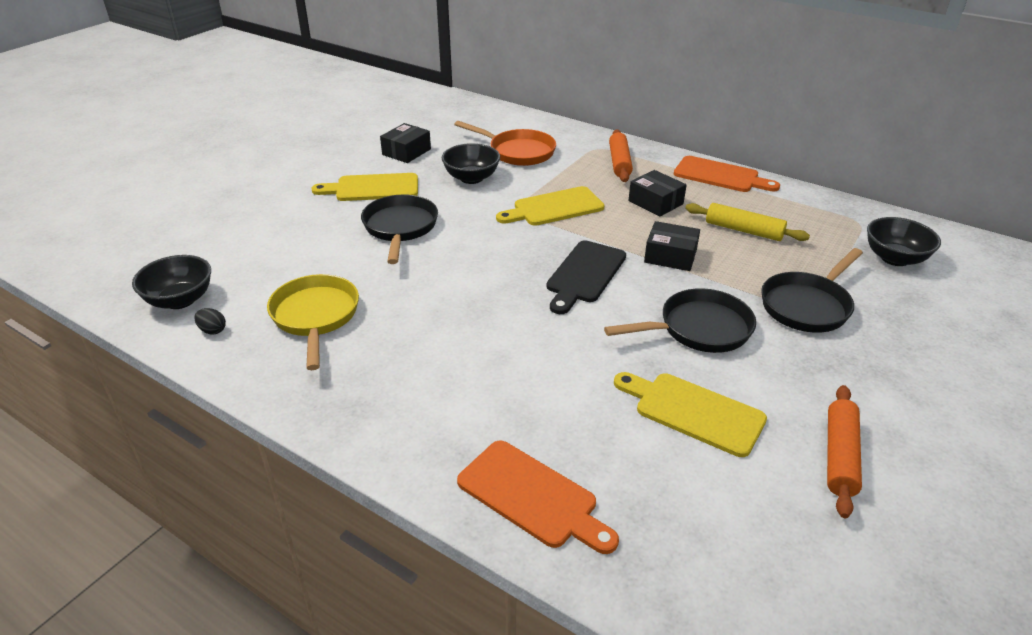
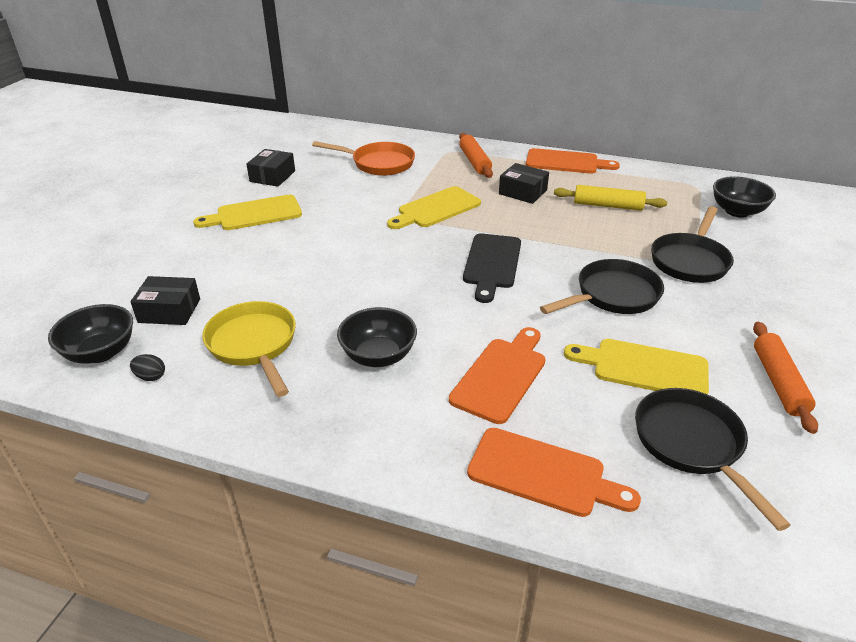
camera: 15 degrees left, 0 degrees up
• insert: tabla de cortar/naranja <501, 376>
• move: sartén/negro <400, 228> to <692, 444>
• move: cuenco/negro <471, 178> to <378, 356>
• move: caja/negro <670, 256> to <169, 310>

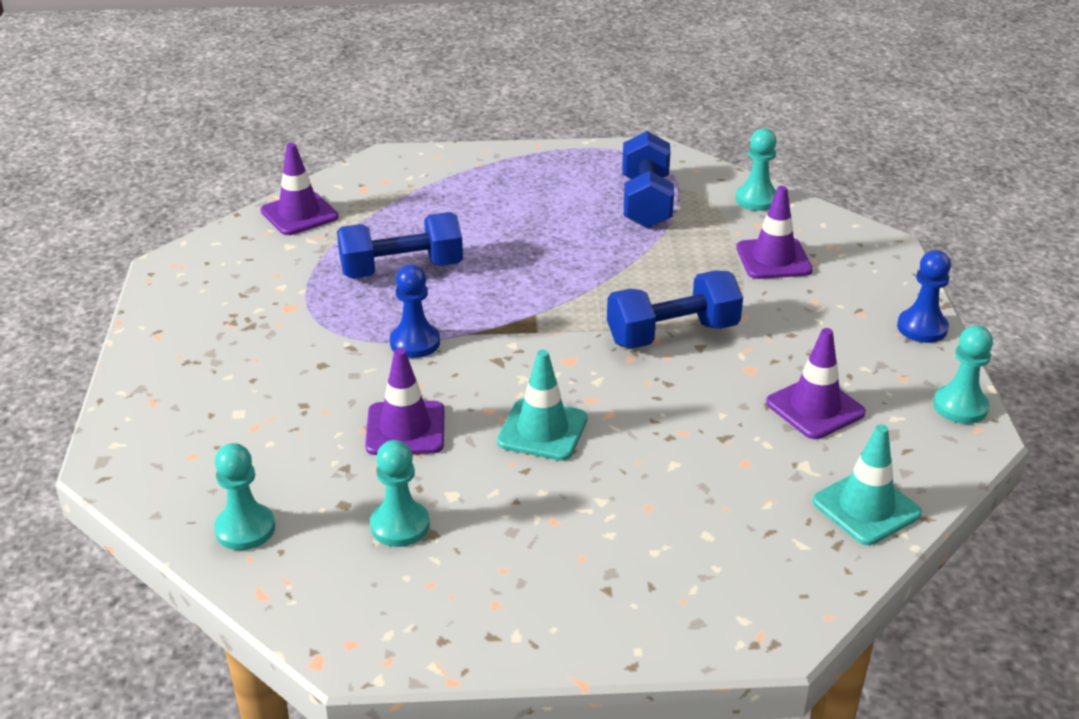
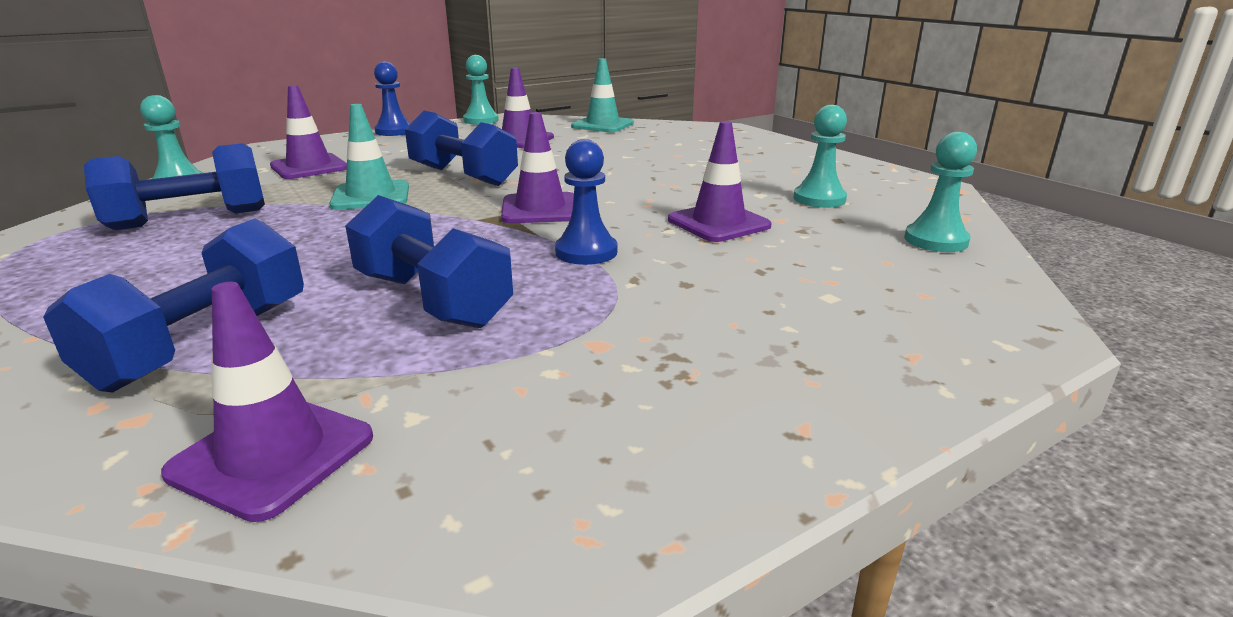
camera: 120 degrees left, 10 degrees down
• insert: mancuerna/azul <203, 344>
• insert: cono de tráfico/morado <540, 209>
• move: cono de tráfico/turquesa <542, 430> to <371, 196>

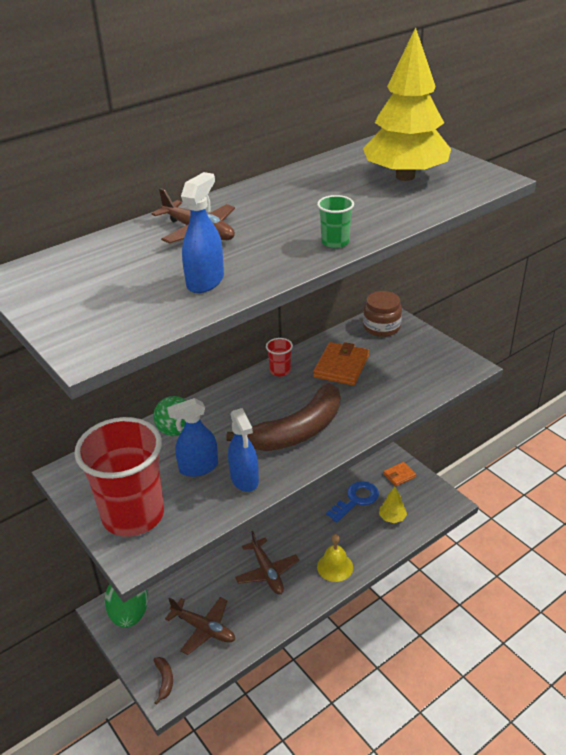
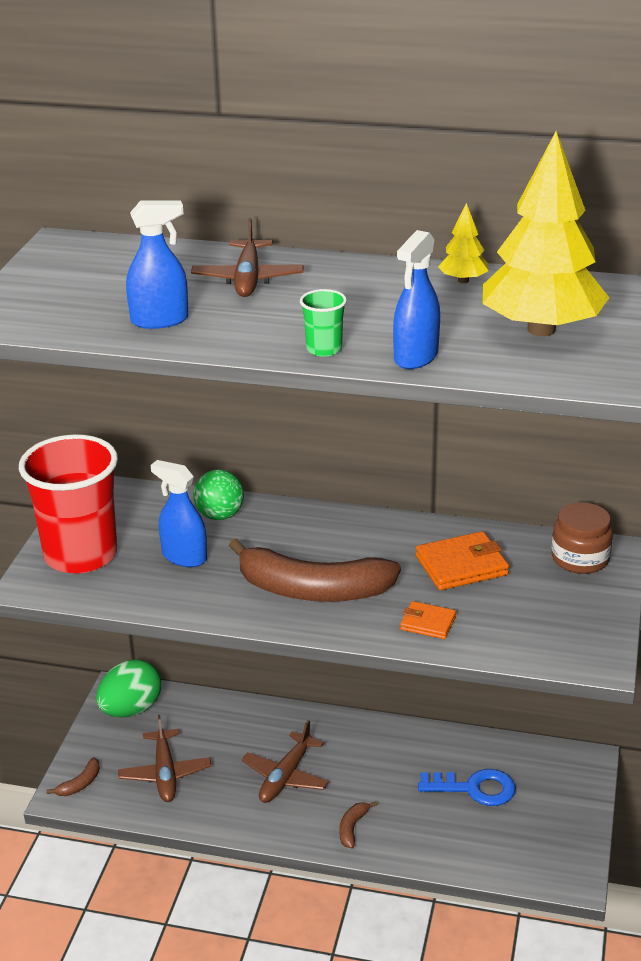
camera: 50 degrees right, 5 degrees down
• delete: vaso/rojo <280, 371>
• move: pulverizador/azul <244, 479> to <416, 357>
• move: árbol/amarillo <392, 518> to <463, 280>
• move: cartera/naranja <399, 475> to <428, 623>
• replace: campana/amarillo <335, 567> to plátano/marrón <352, 828>

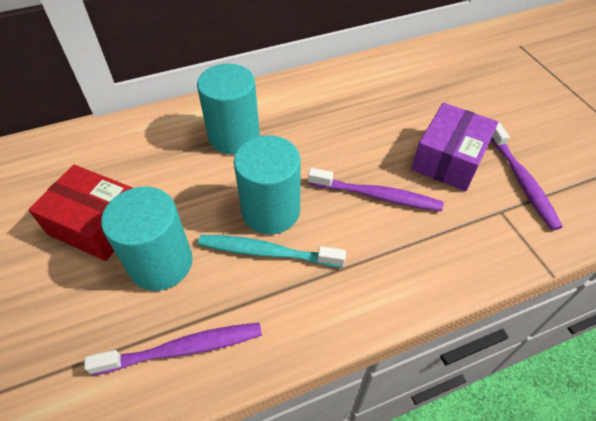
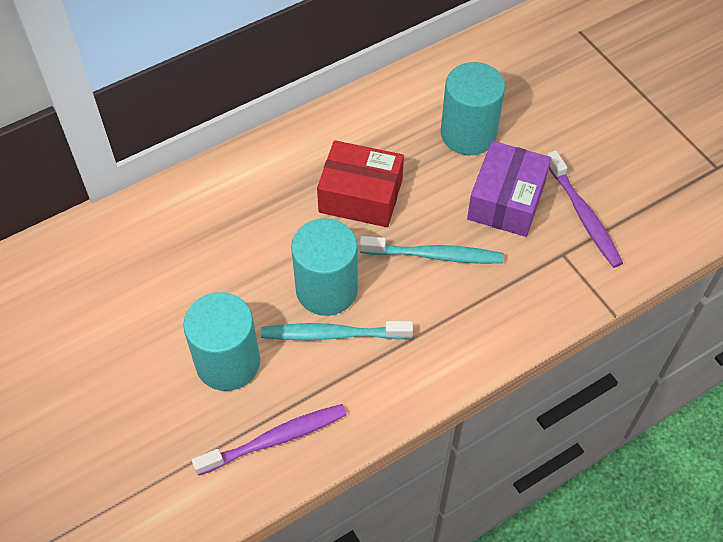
camera: 10 degrees left, 5 degrees up
• move: caja/rojo <97, 224> to <360, 196>
• move: cilindro/turquesa <234, 136> to <468, 134>
• recolor: cepillo de dientes/morado <377, 195> to cepillo de dientes/turquesa <434, 255>

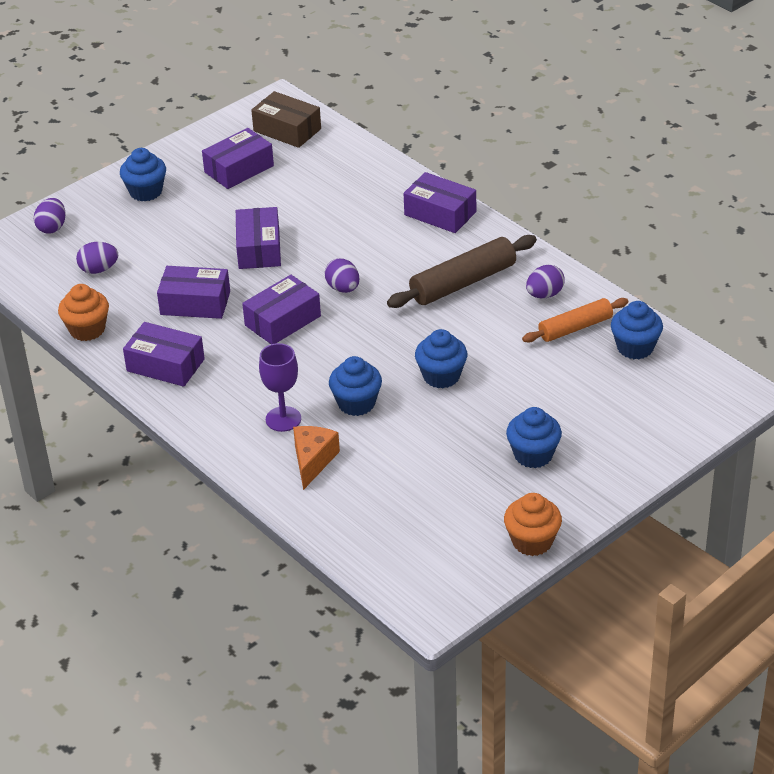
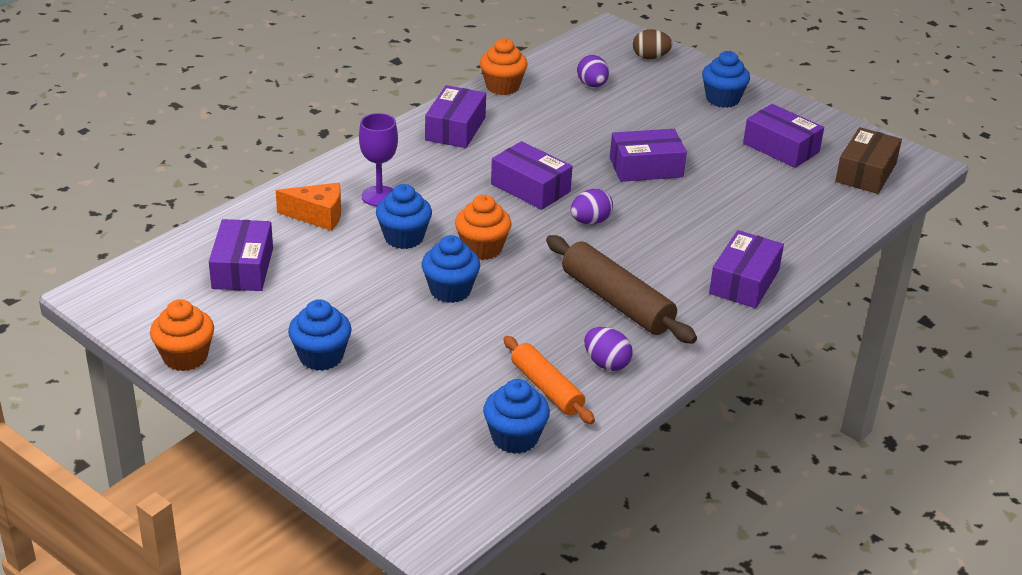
camera: 80 degrees right, 5 degrees down
• insert: magdalena/naranja <482, 248>
• move: caja/morado <195, 303> to <242, 268>
• recolor: huevo/morado <52, 227> to huevo/marrón <650, 57>

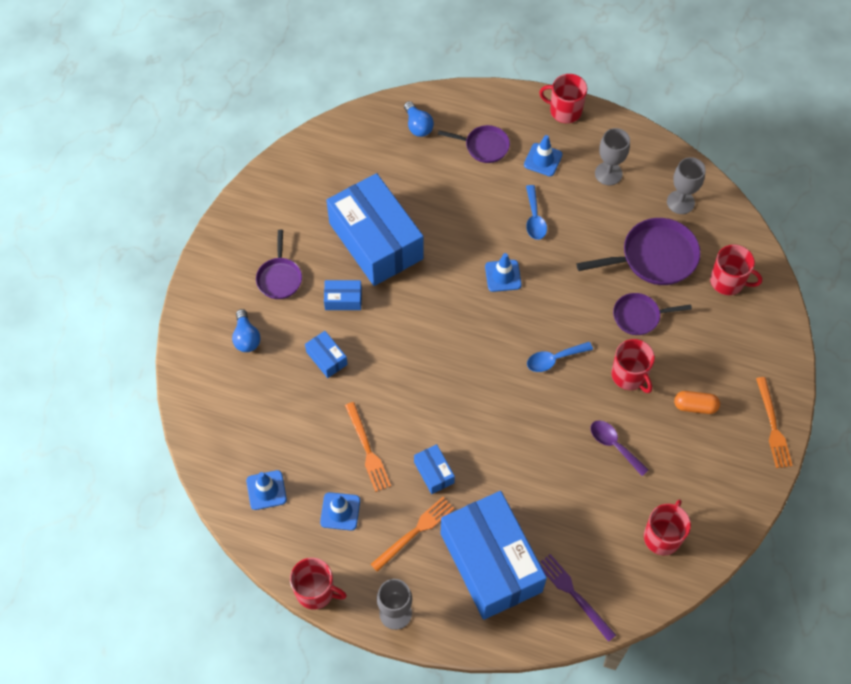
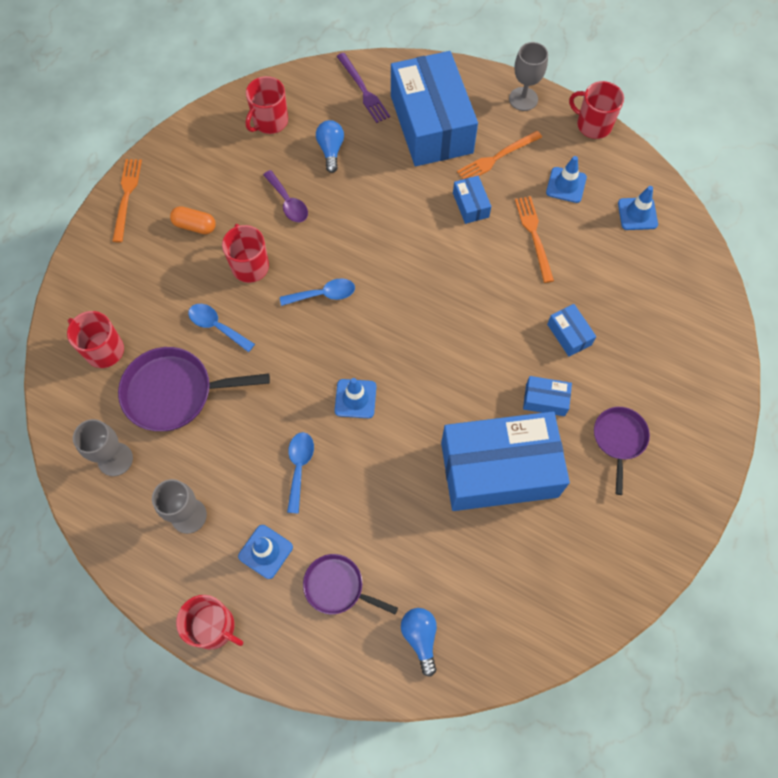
camera: 170 degrees left, 5 degrees up
• move: bombilla/azul <246, 338> to <331, 150>
• replace: sartén/morado <639, 316> to cuchara/azul <216, 326>
• rotate: caja/azul <375, 241> = <499, 469> 75 degrees counterclockwise

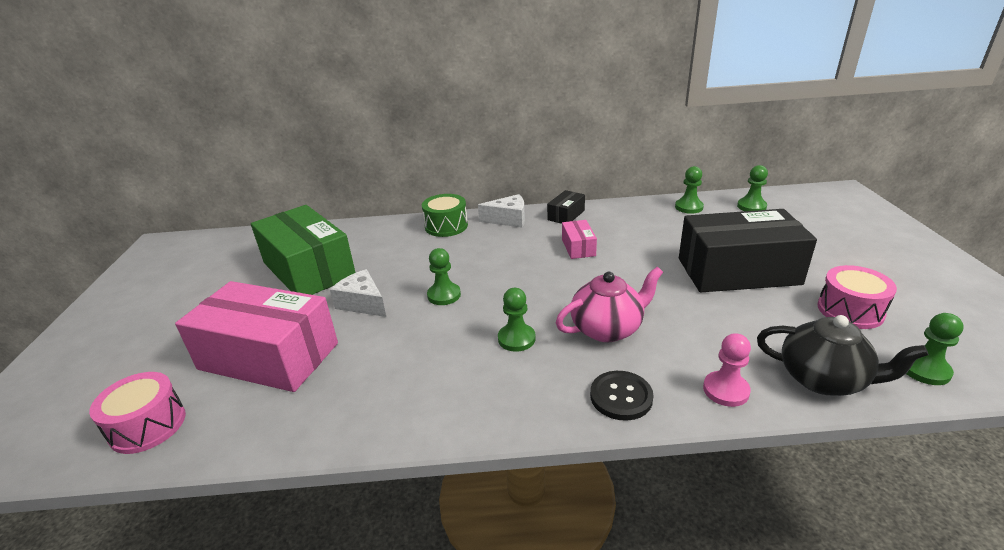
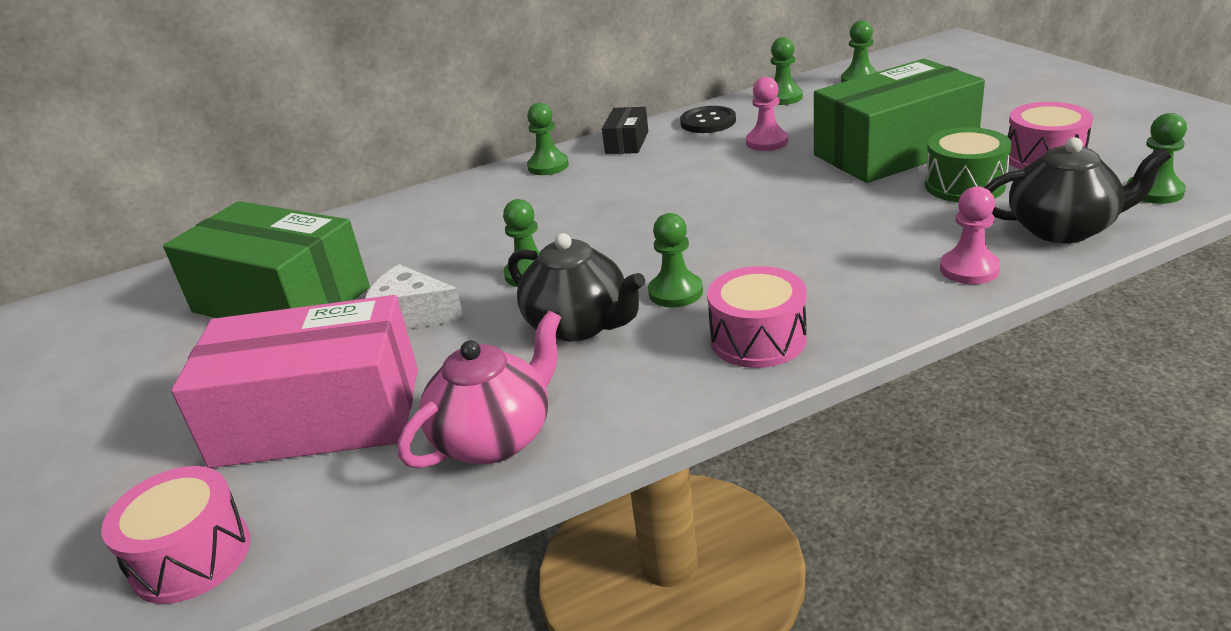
camera: 20 degrees left, 0 degrees up
• delete: caja/rosa <578, 247>
• insert: tetera/negro <579, 325>
• insert: tambor/rosa <758, 339>
• insert: peón/rosa <767, 142>
• move: tambor/verde <446, 226> to <964, 185>
• move: tetera/rosa <607, 329> to <495, 438>
• move: botón/negro <621, 397> to <708, 122>
• replace: queso/blanco <508, 220> to peón/verde <548, 166>
• recolor: caja/negro <738, 271> to caja/verde <894, 150>

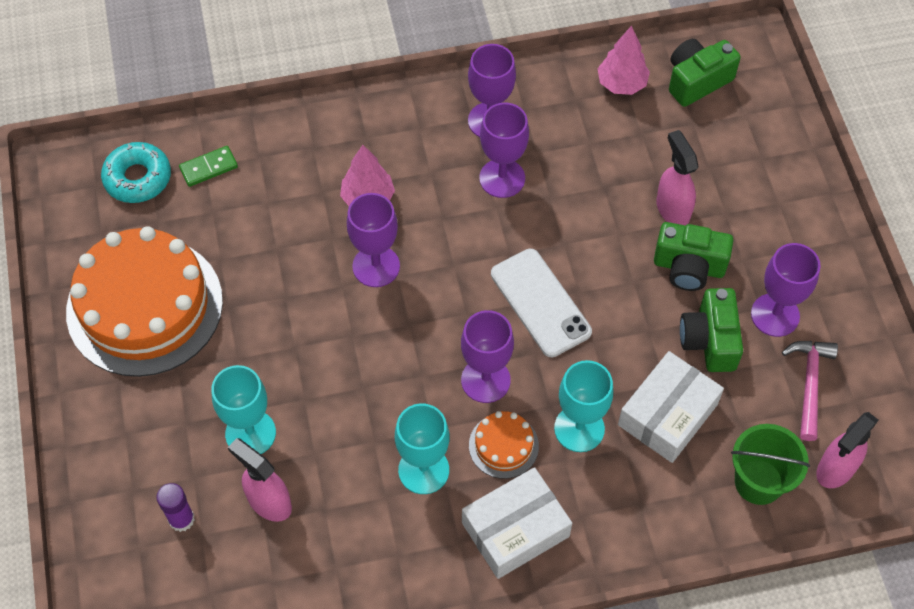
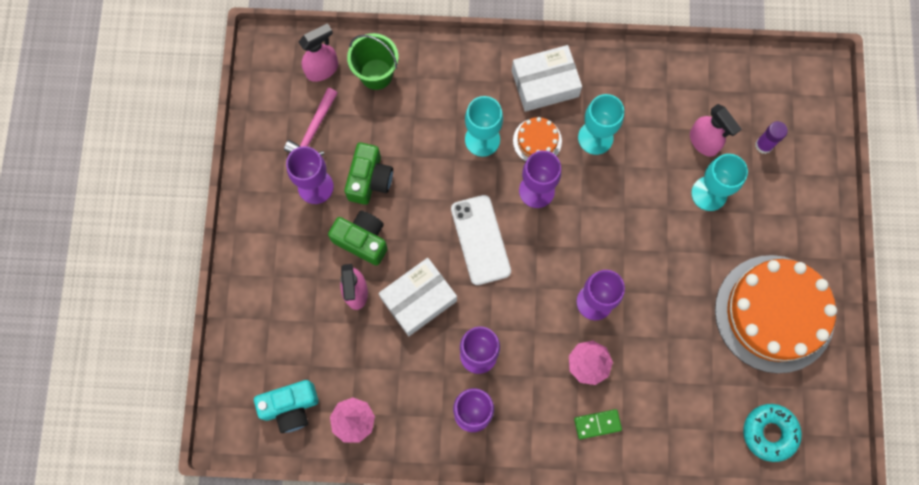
camera: 165 degrees left, 15 degrees up
• move: ficha de dominó/verde <208, 167> to <597, 424>
• move: caja/blanco <667, 414> to <418, 299>
• recolor: cámara/verde <697, 81> to cámara/turquesa <291, 407>

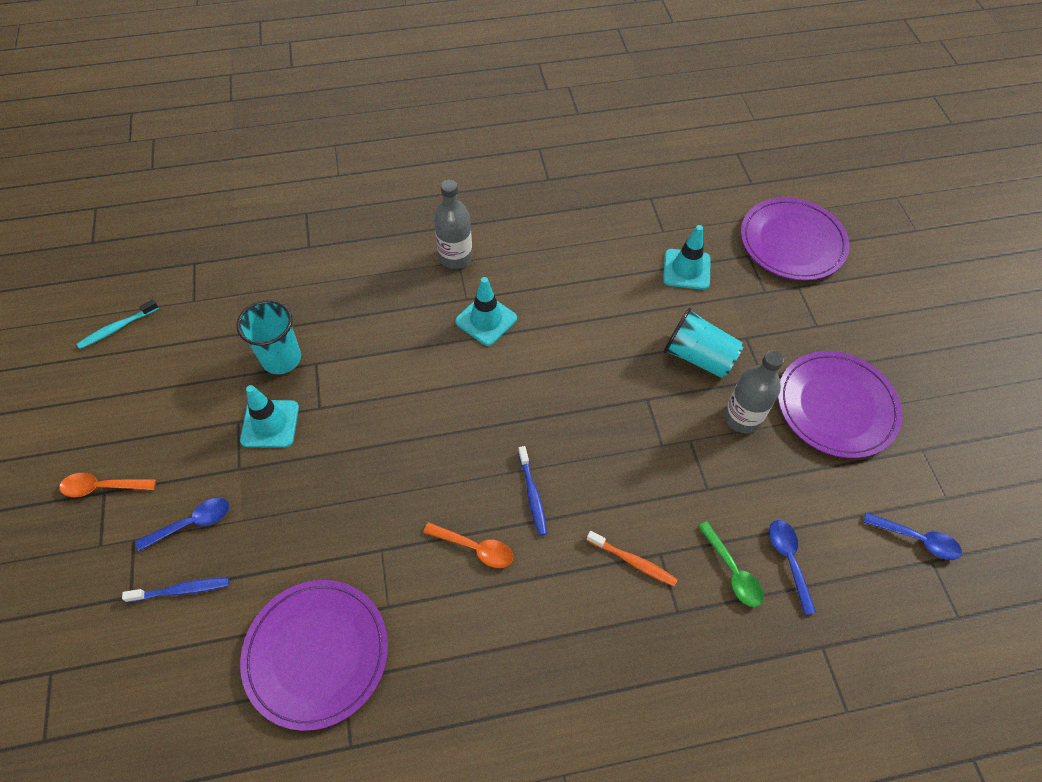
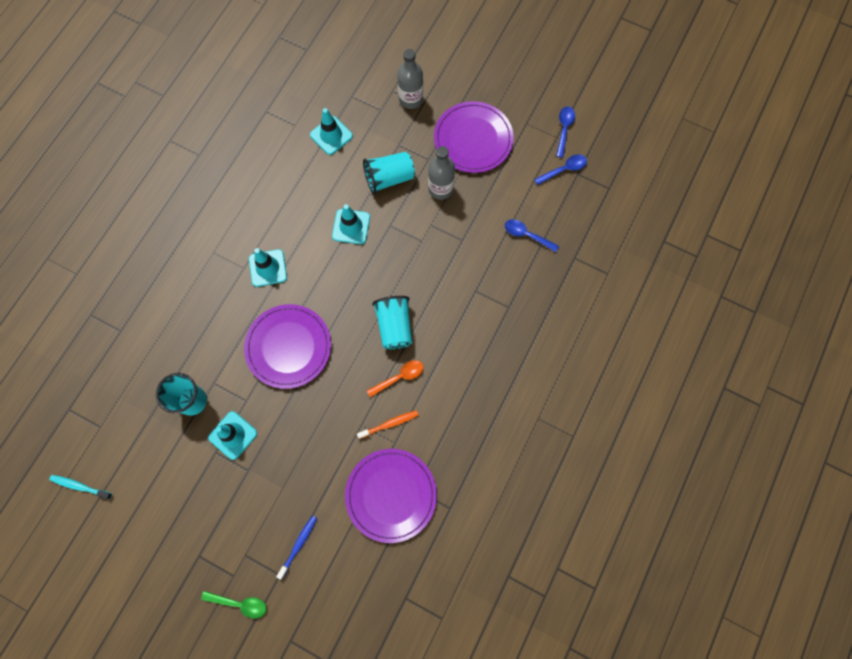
camera: 50 degrees left, 15 degrees up
• delete: cuchara/naranja <103, 487>
• insert: cono de tráfico/turquesa <351, 226>
• move: cuchara/azul <192, 523> to <564, 129>
• move: botella/gris <455, 257> to <411, 99>
• move: cepillo de dientes/naranja <633, 561> to <389, 424>
• move: cuchara/verde <732, 571> to <239, 603>
• move: plato/morado <792, 242> to <288, 347>
• replace: cepillo de dientes/azul <532, 494> to vaso/turquesa <394, 326>
• rotate: cepillo de dientes/turquesa <117, 328> = <80, 486> 105 degrees clockwise

